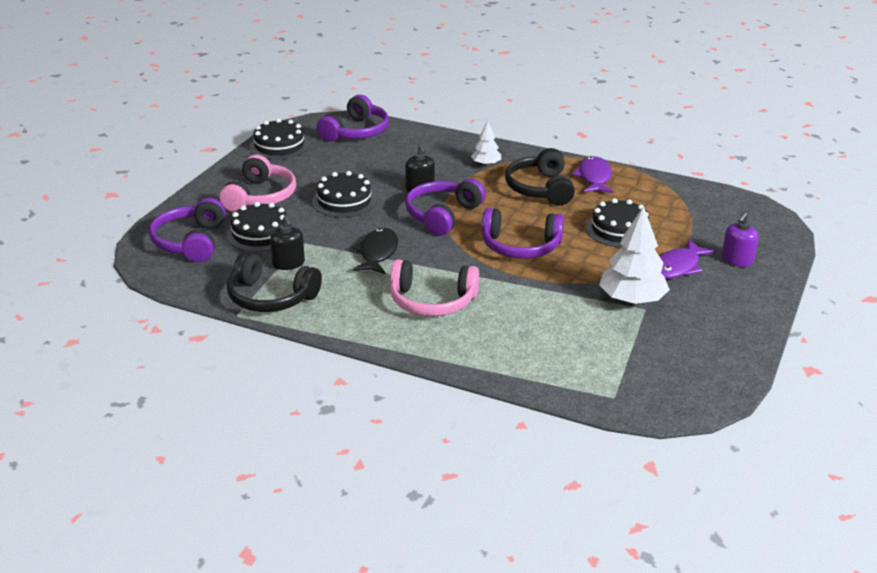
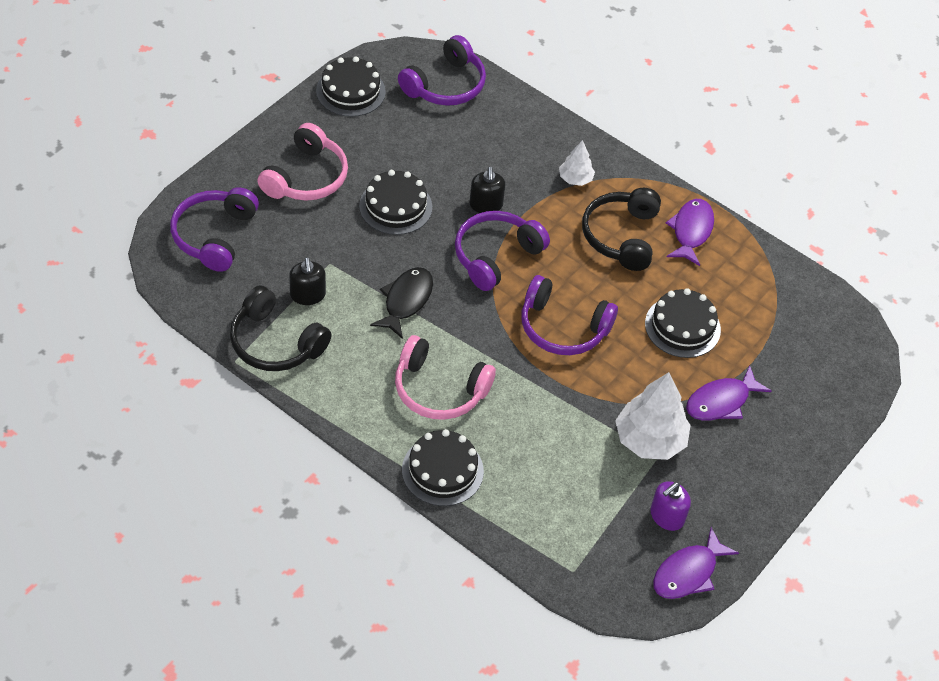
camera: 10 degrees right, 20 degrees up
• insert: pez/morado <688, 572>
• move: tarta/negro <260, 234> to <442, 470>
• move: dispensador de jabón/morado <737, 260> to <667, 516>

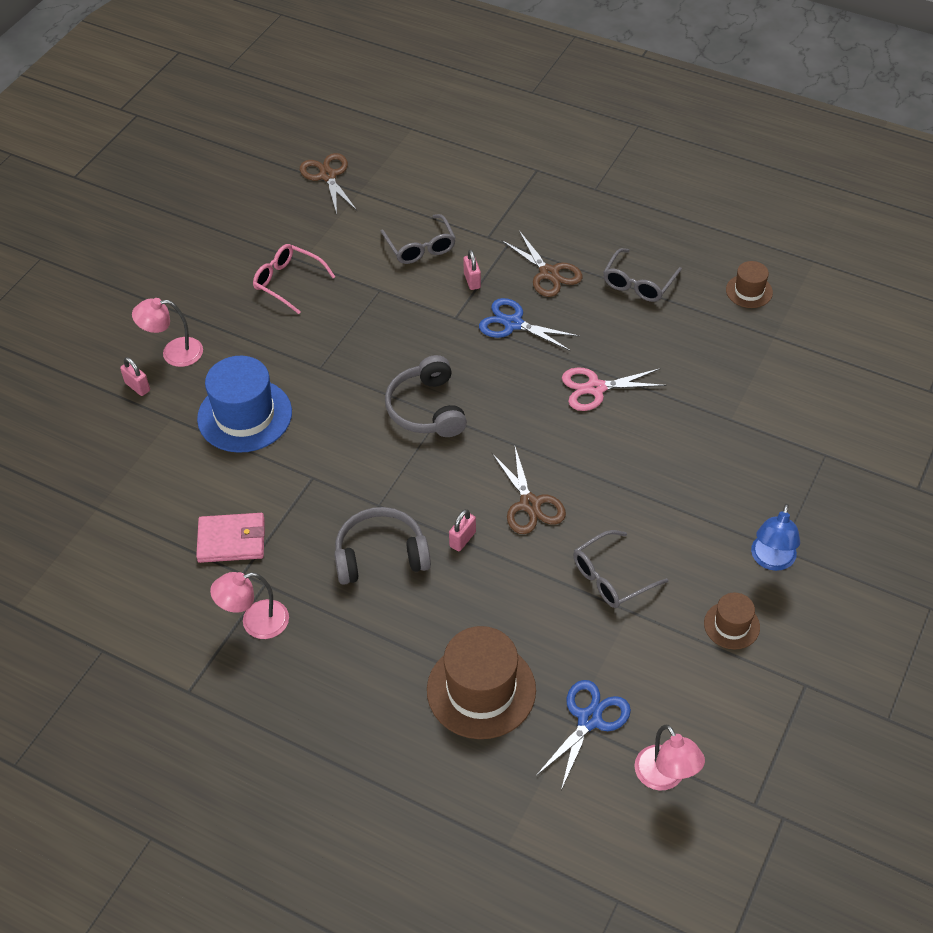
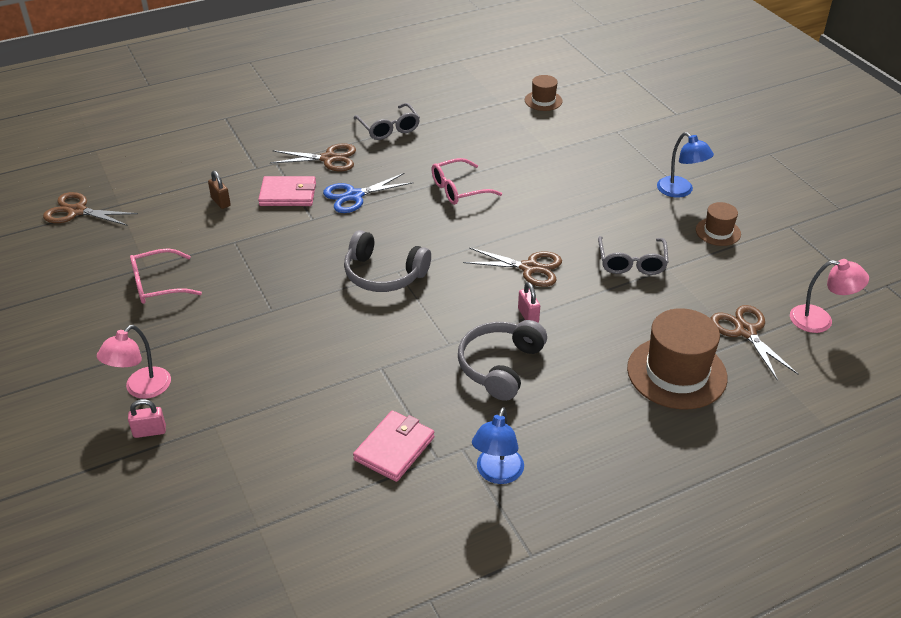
camera: 55 degrees left, 10 degrees down
• delete: sombrero/azul <245, 415>
• move: sombrero/marrón <749, 291> to <543, 101>
• replace: gafas/gris <420, 247> to candado/marrón <221, 202>
• replace: candado/rosa <472, 281> to cartera/rosa <288, 194>
• replace: tijeras/rosa <596, 388> to gafas/rosa <458, 189>
• recolor: lámpara/rosa <255, 622> to lámpara/azul <497, 474>
• recolor: tijeras/azul <589, 719> to tijeras/marrón <745, 331>

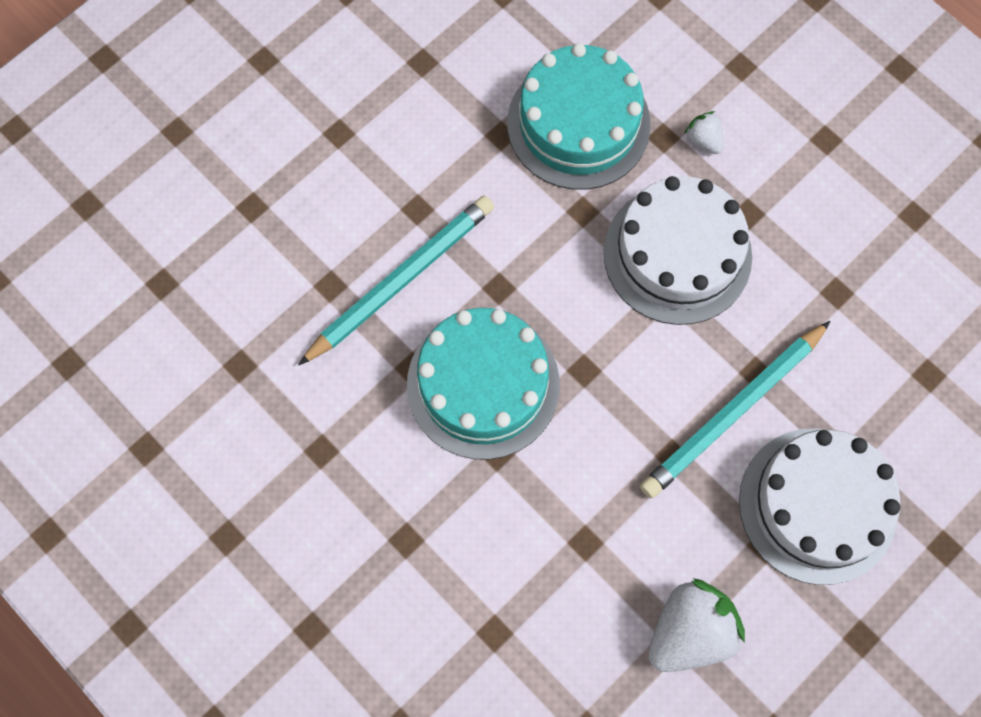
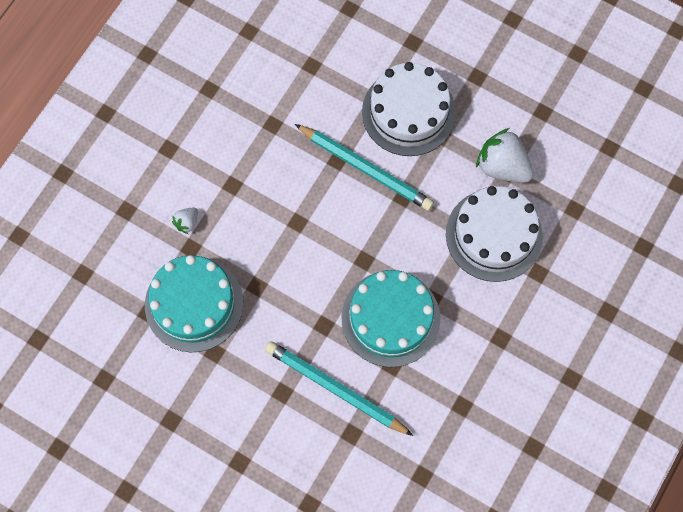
camera: 105 degrees left, 0 degrees up
• move: tarta/blanco <677, 254> to <494, 235>

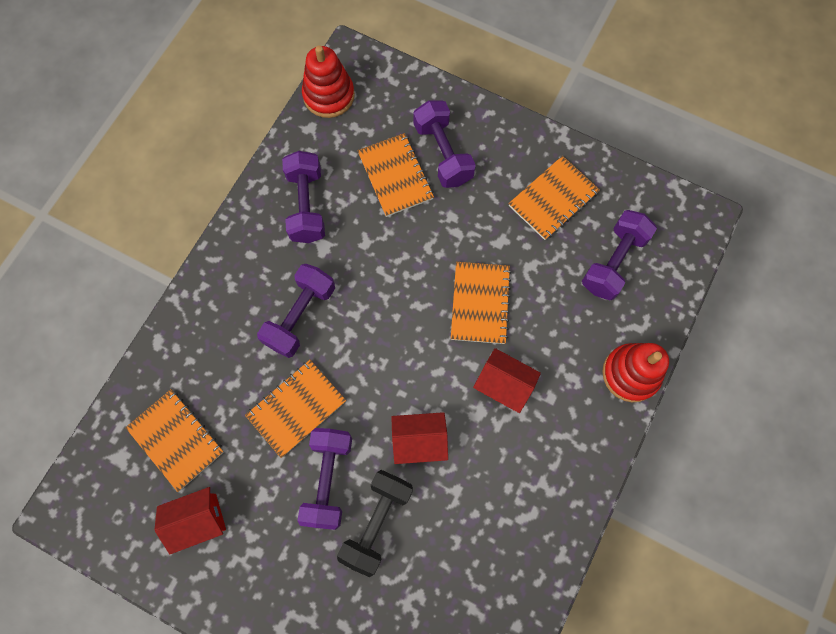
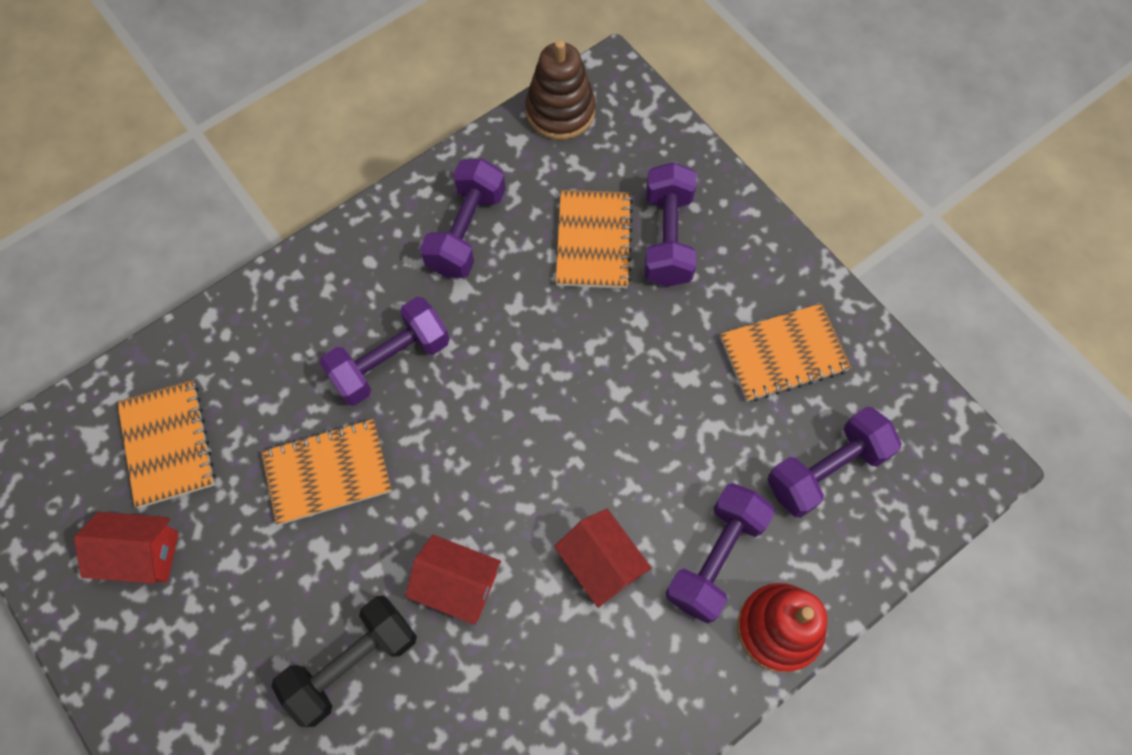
camera: 25 degrees right, 5 degrees down
• delete: cuaderno/naranja <480, 303>
• move: mancuerna/morado <328, 479> to <715, 558>
• recolor: juguete apilable/rojo <329, 95> to juguete apilable/marrón <560, 111>

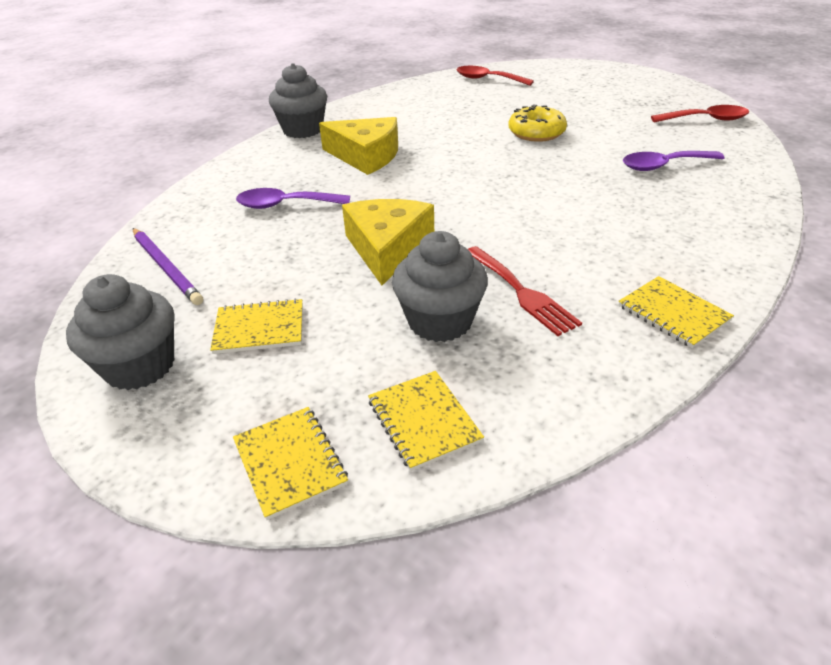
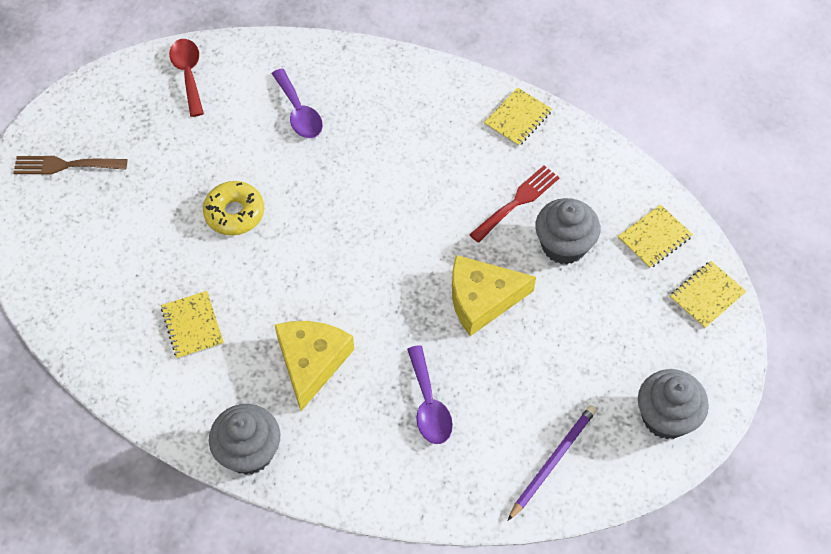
camera: 105 degrees left, 20 degrees up
• delete: cuchara/rojo <487, 79>
• insert: tenedor/marrón <65, 165>
• move: cuaderno/amarillo <259, 328> to <192, 326>

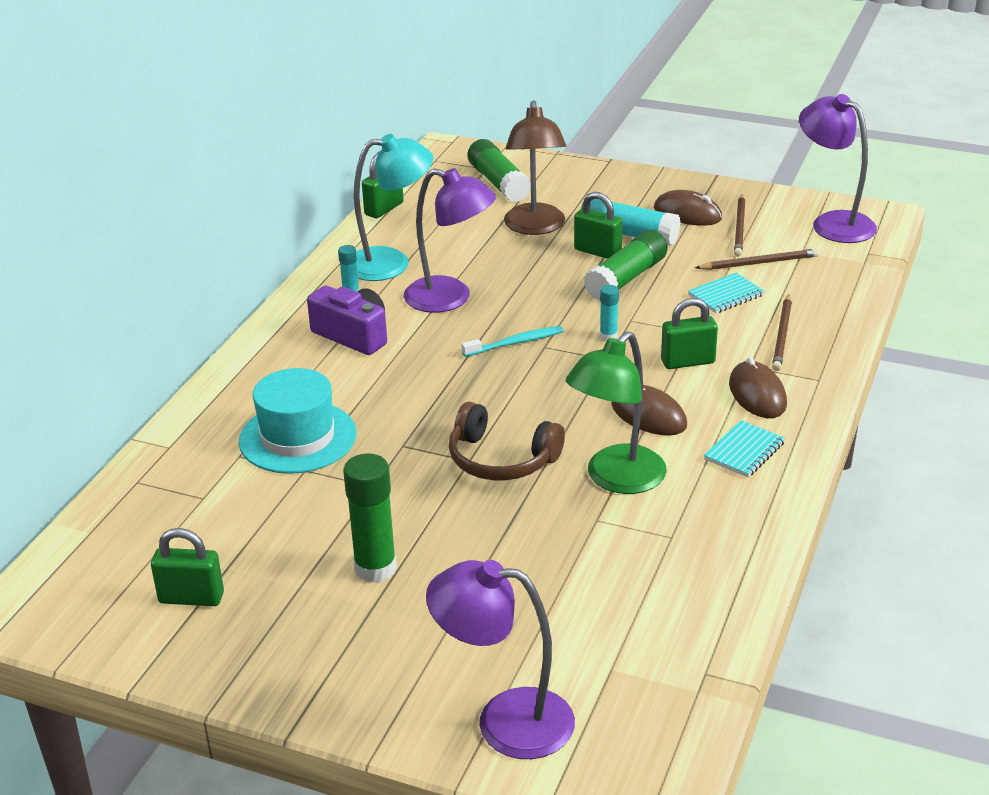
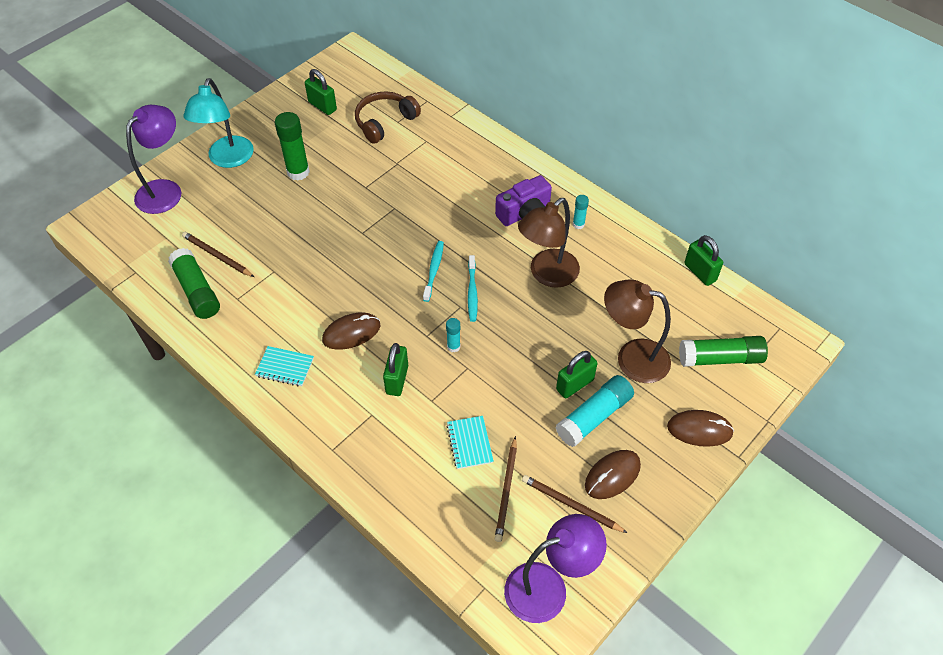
camera: 110 degrees right, 20 degrees up
• delete: sombrero/turquesa <297, 437>
• delete: lámpara/verde <616, 479>
• insert: cepillo de dientes/turquesa <434, 270>
• move: lámpara/turquesa <391, 263> to <228, 159>
• move: auriculares/marrón <501, 459> to <384, 122>
• move: barra de pegamento/verde <626, 278> to <197, 291>
• move: ratón/marrón <757, 394> to <699, 430>
• move: lápiz/marrón <782, 335> to <217, 256>
• recolor: lámpara/morado <450, 298> to lámpara/marrón <547, 274>
• rotate: candado/verde <191, 598> = <322, 106> 75 degrees counterclockwise
• rotate: cuaderno/turquesa <744, 451> = <285, 367> 45 degrees counterclockwise

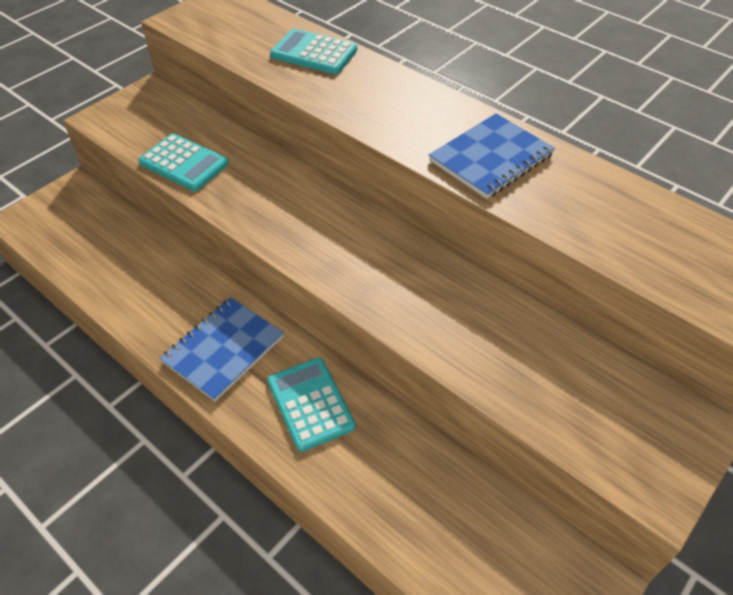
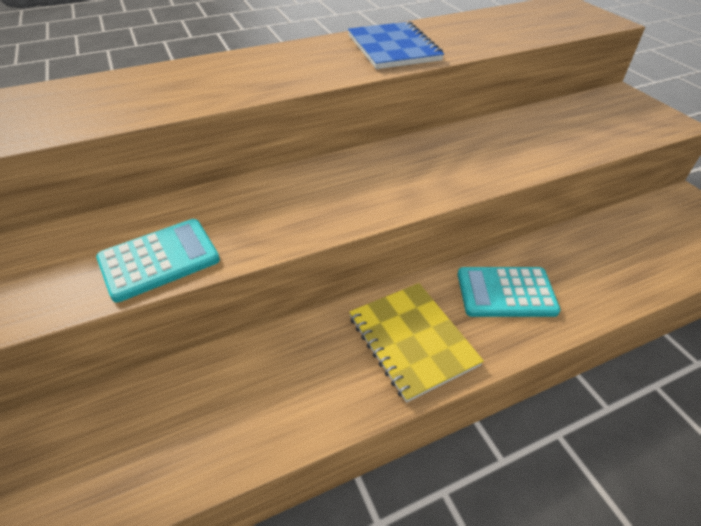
camera: 65 degrees left, 5 degrees down
• delete: calculadora/turquesa <314, 53>
• recolor: cuaderno/azul <223, 349> to cuaderno/amarillo <412, 340>

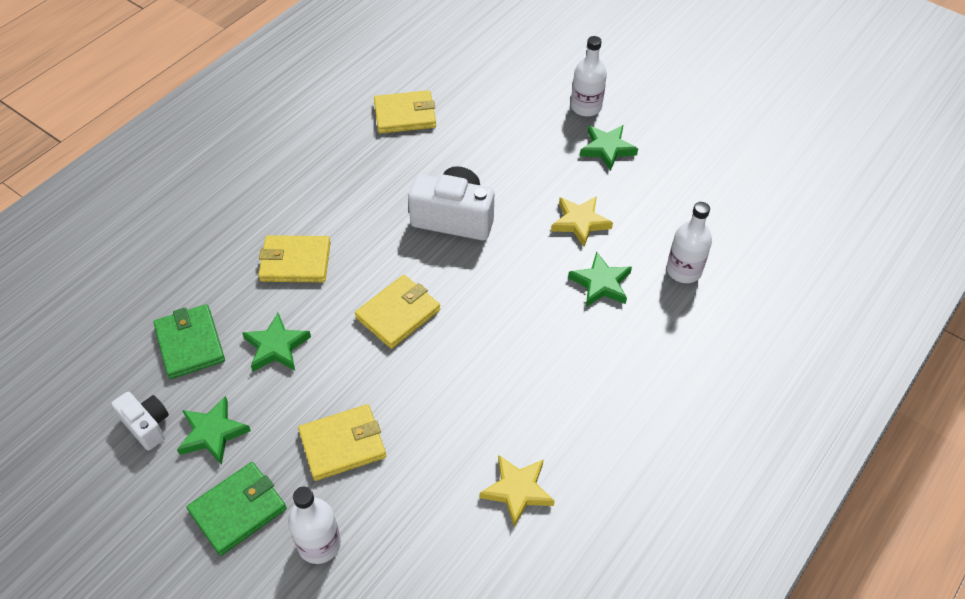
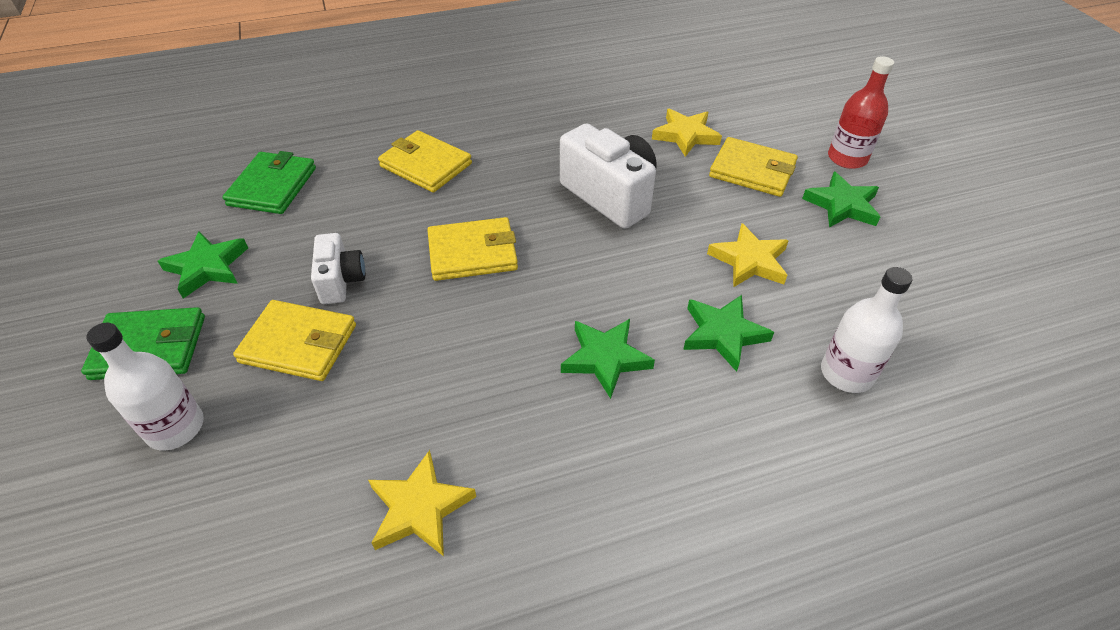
camera: 35 degrees right, 5 degrees down
• insert: estrella/amarillo <685, 135>
• move: cámara/blanco <147, 425> to <341, 281>
• move: estrella/verde <276, 347> to <605, 359>
• move: cartera/amarillo <405, 115> to <752, 170>
• recolor: botella/blanco <586, 107> to botella/rojo <847, 158>

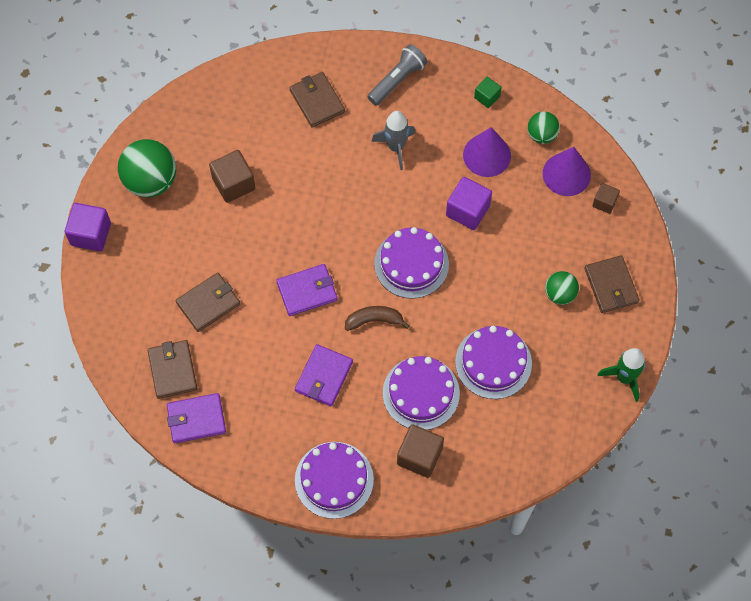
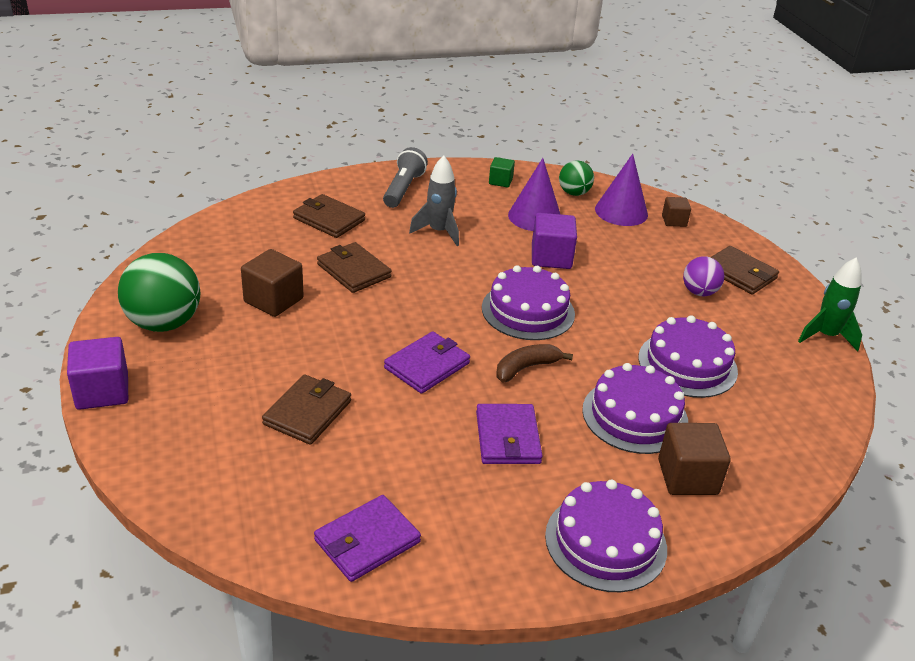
camera: 30 degrees left, 30 degrees down
• move: cartera/marrón <172, 370> to <353, 271>
• recolor: pelota/verde <560, 294> to pelota/morado <699, 292>

